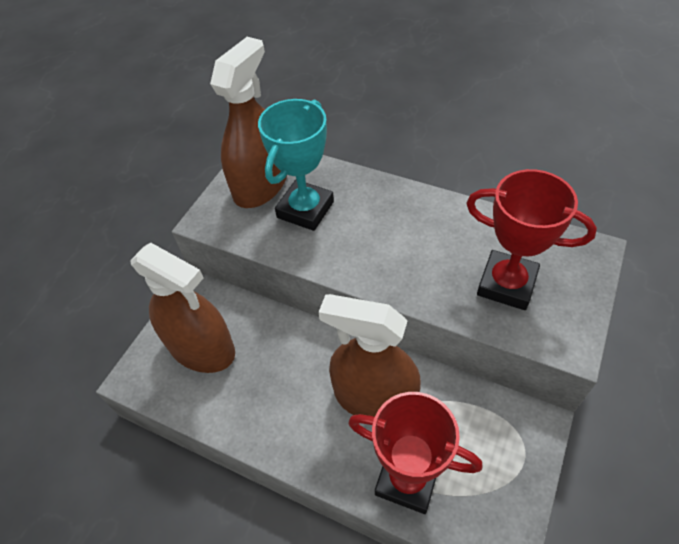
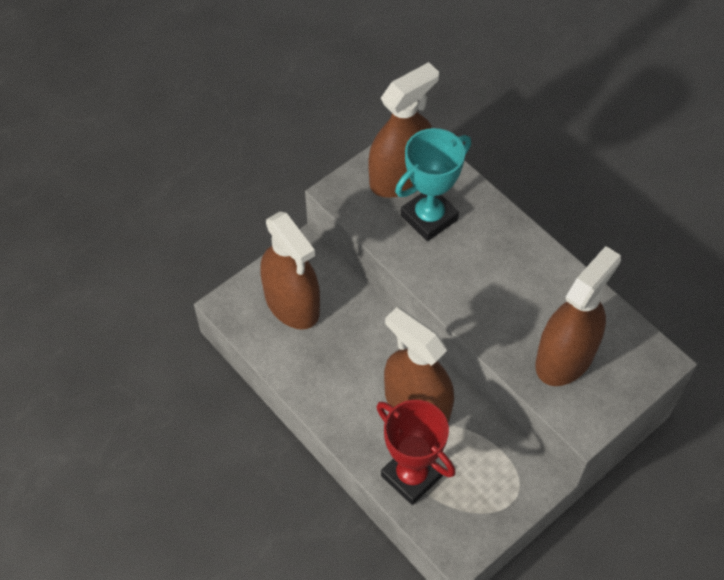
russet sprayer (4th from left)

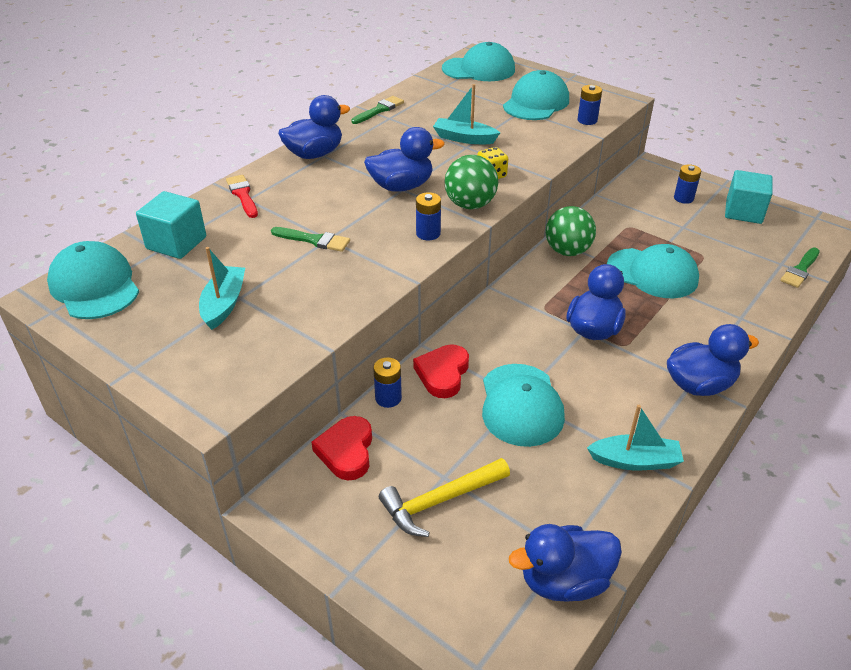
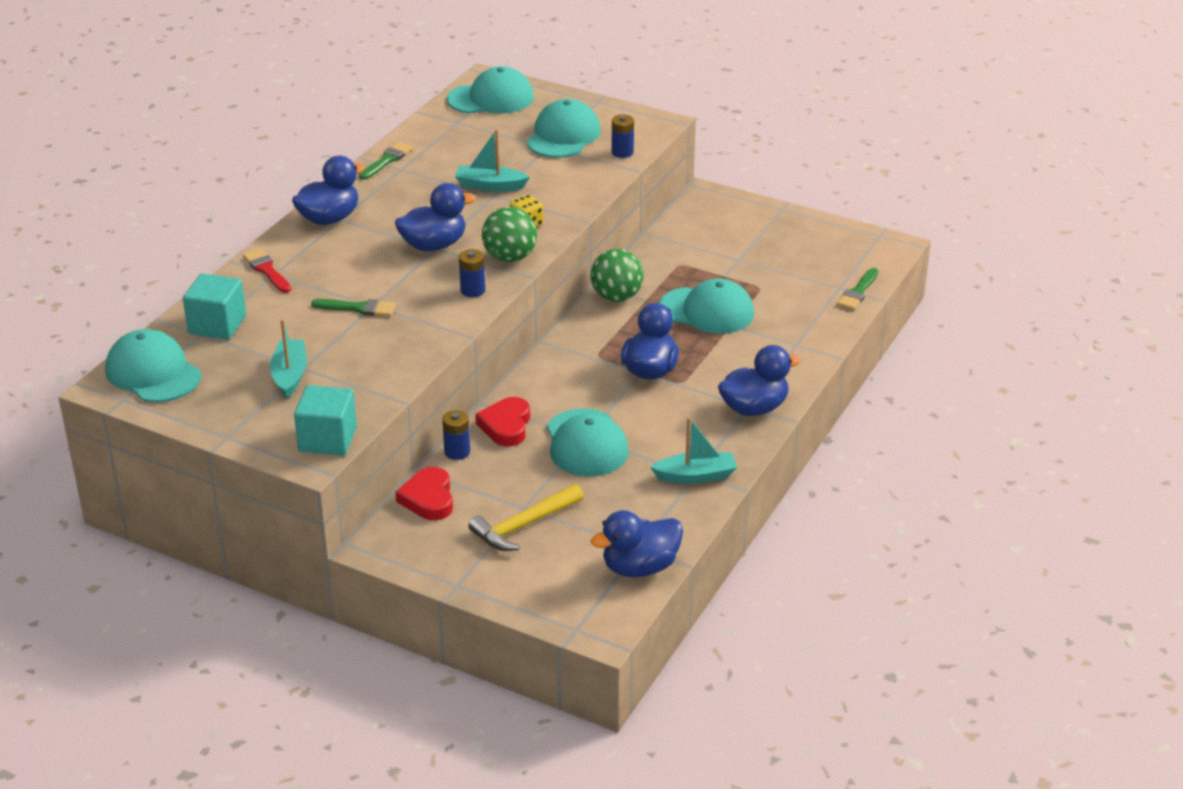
cobalt power cell (4th from left in the first image); aqua solid cube (2nd from left)

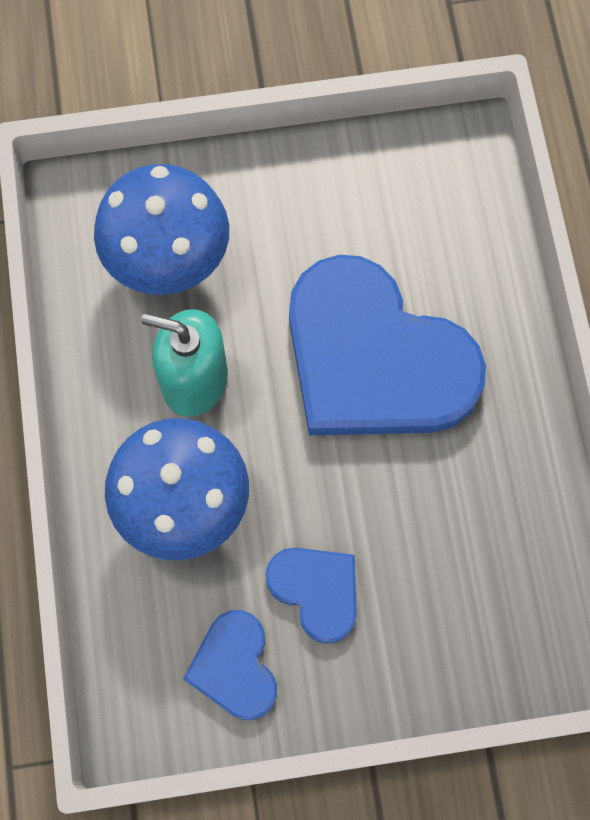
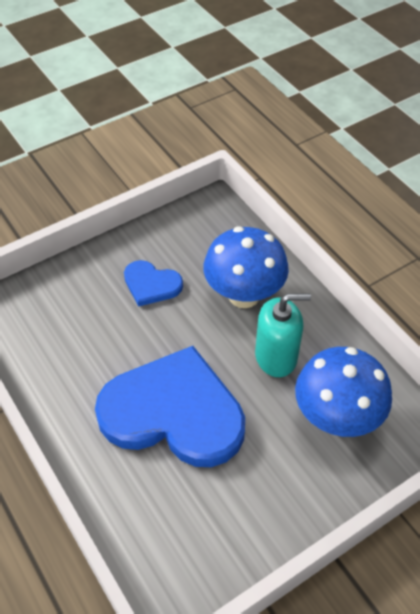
cobalt heart (1st from left in the first image)

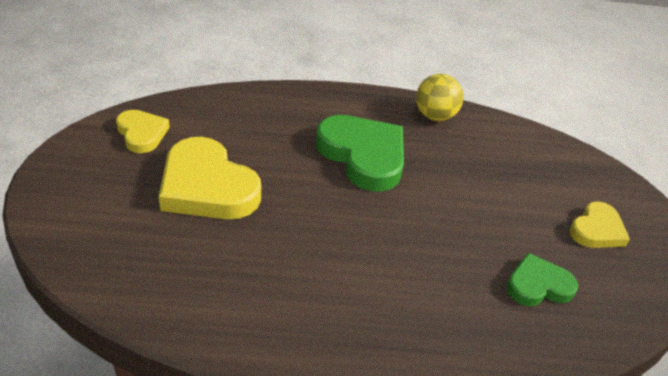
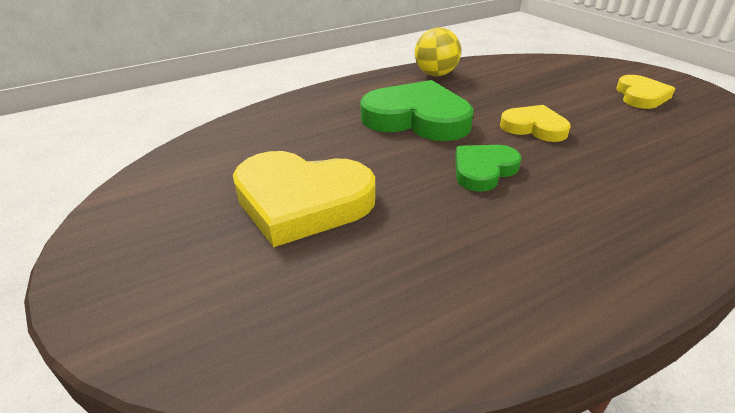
yellow heart (2nd from left); green heart (2nd from left)

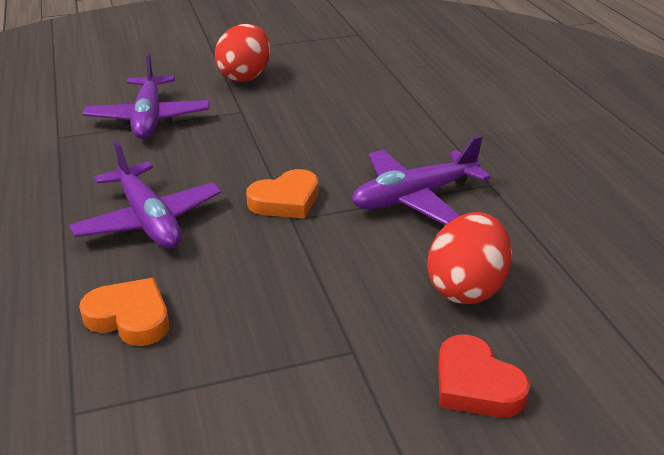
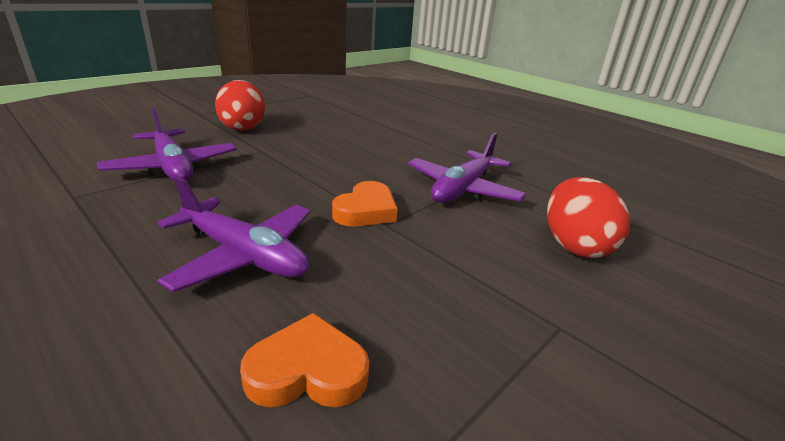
crimson heart

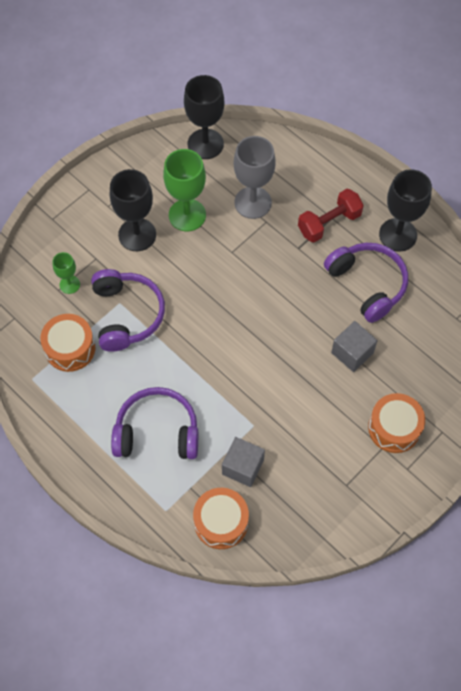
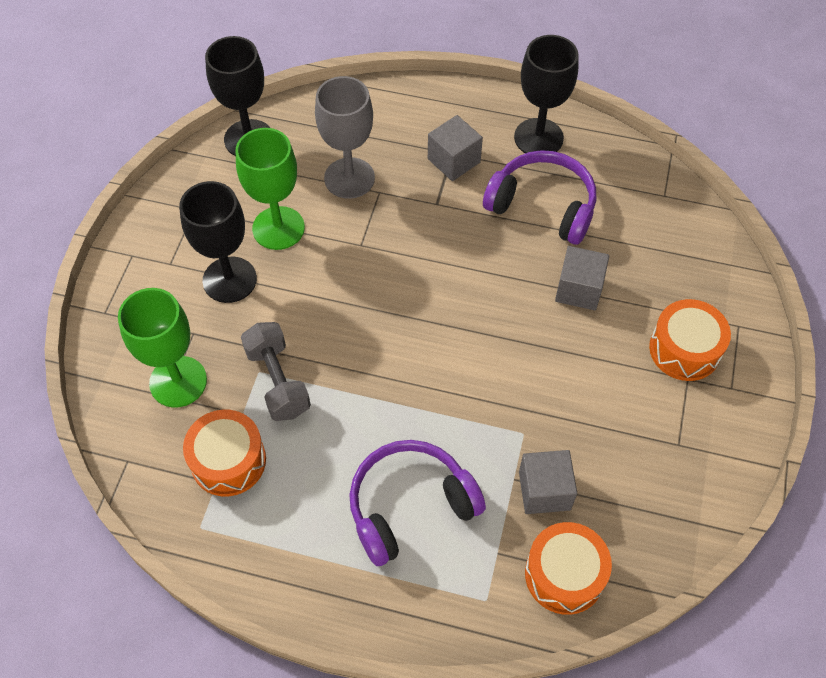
ash-grey solid cube (1st from left); green wine glass (1st from left); ash-grey dumbbell

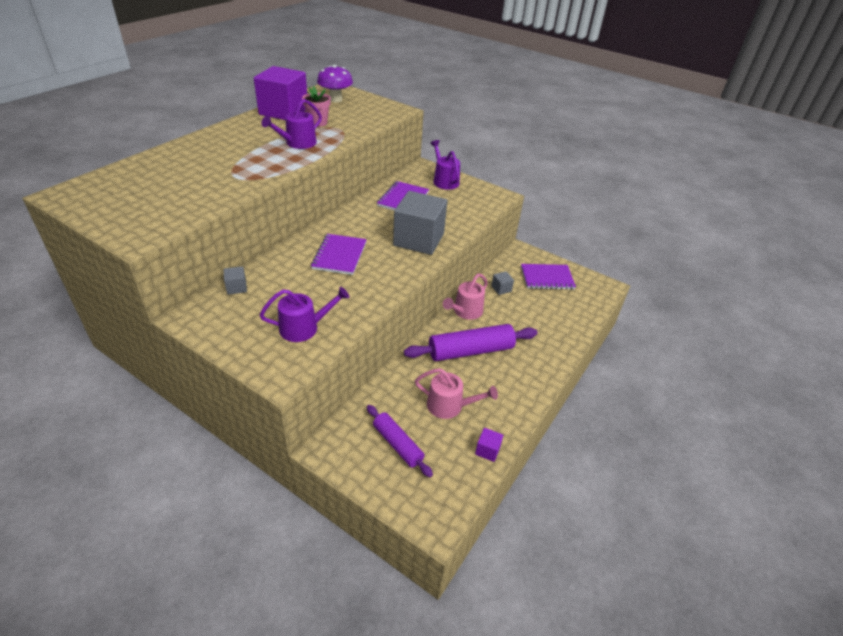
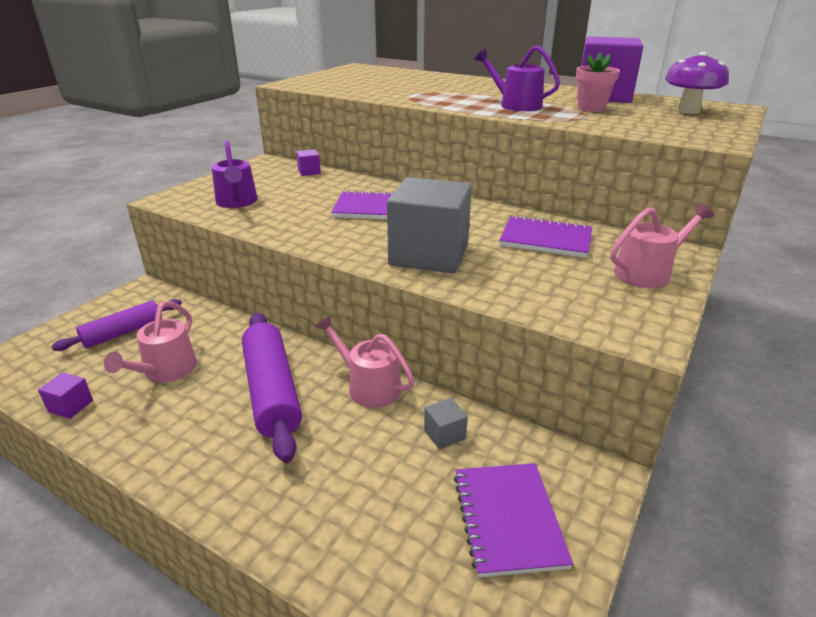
pink watering can (3rd from left); purple solid cube (2nd from left)

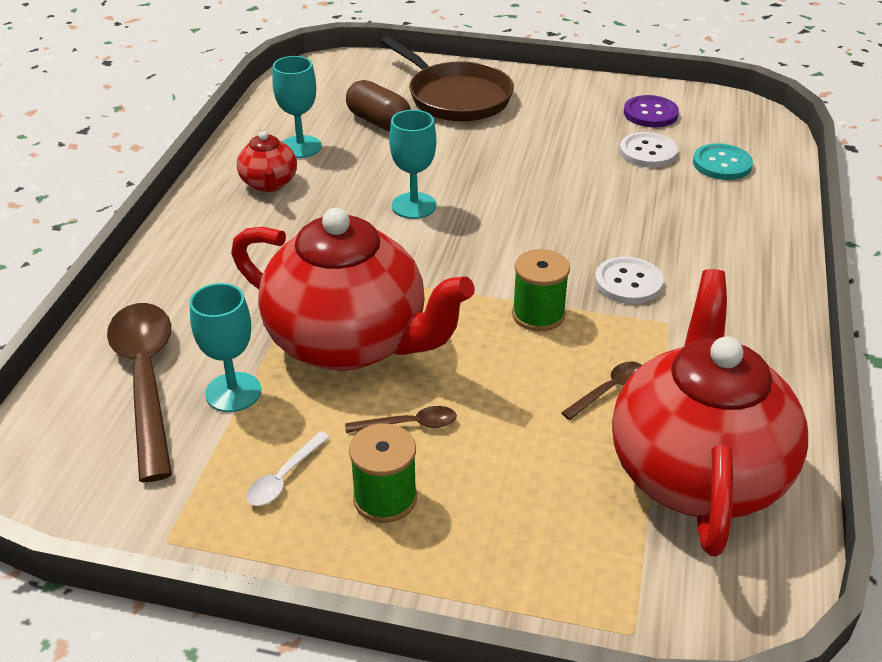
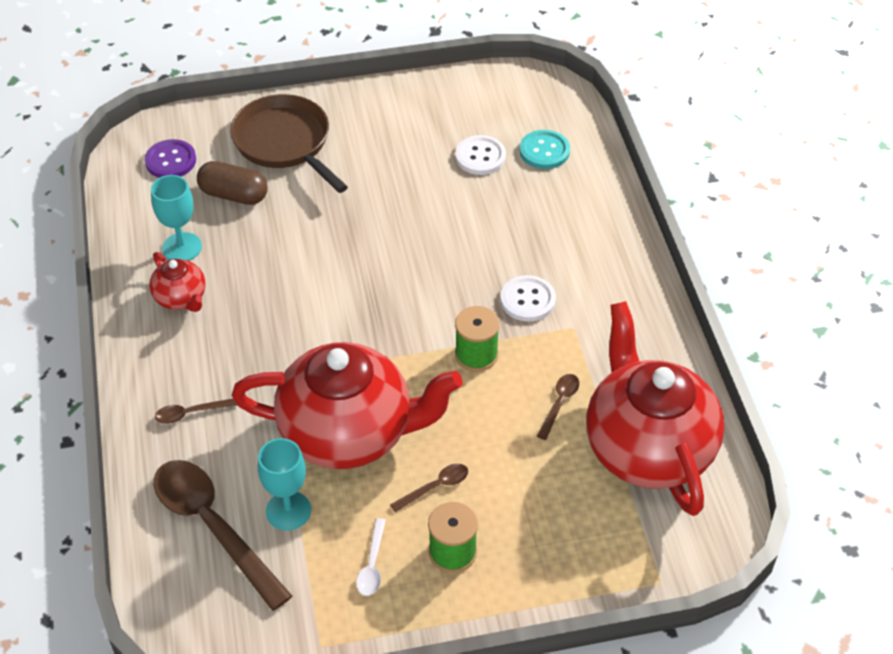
russet skillet; purple button; aqua wine glass (3rd from left in the first image); russet teaspoon (1st from left)

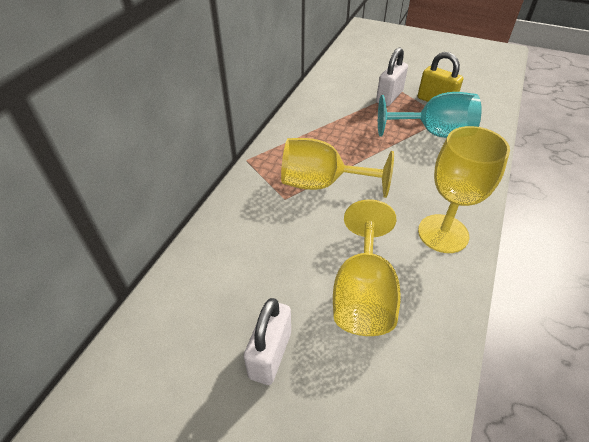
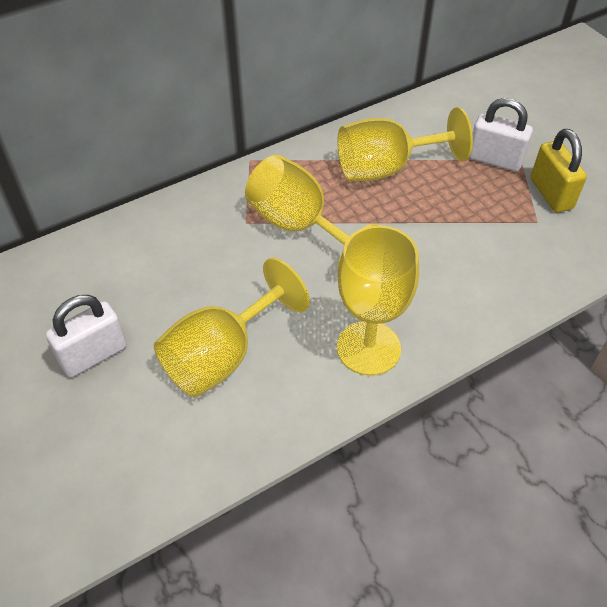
snow-white padlock (2nd from left); aqua wine glass; yellow wine glass (4th from left)

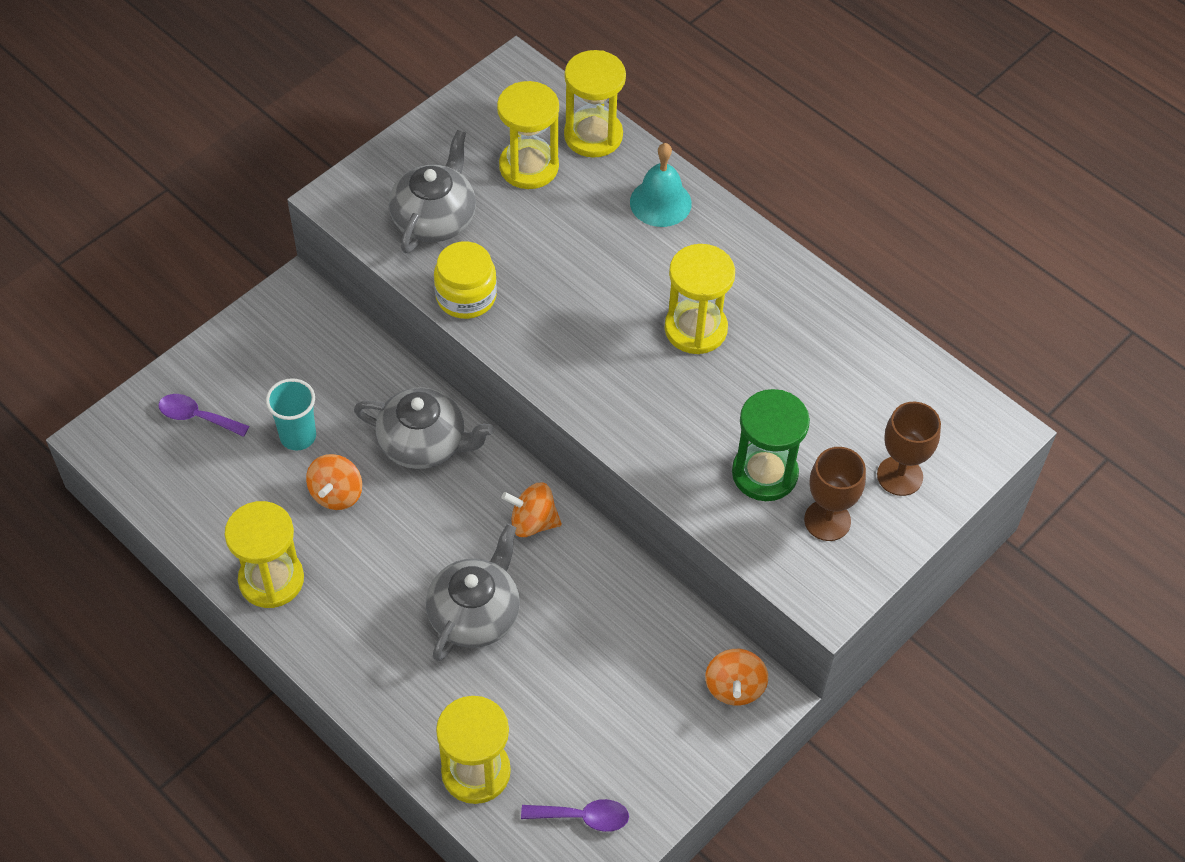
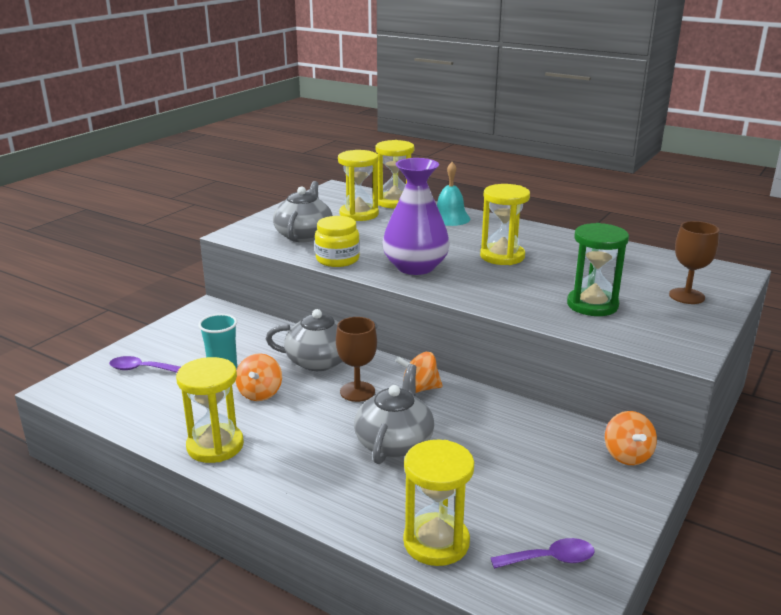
russet wine glass (1st from left); purple flower vase

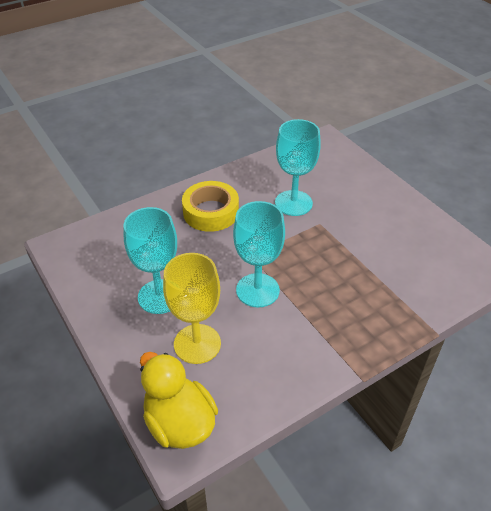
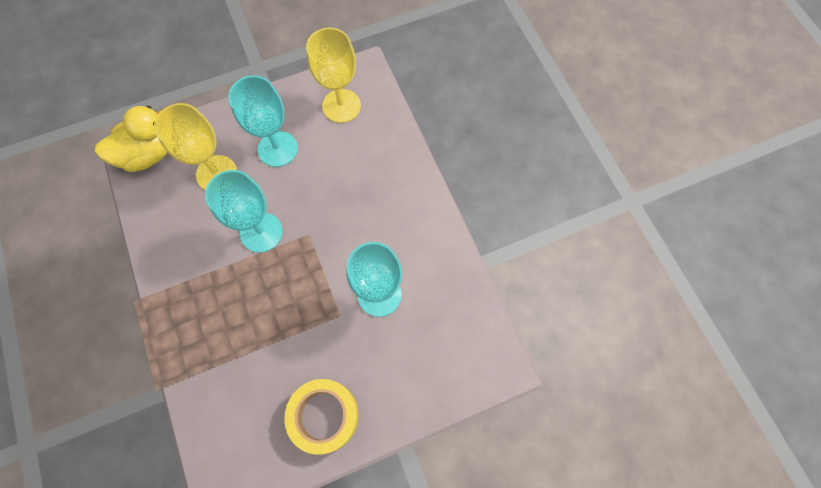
yellow sticky tape; yellow wine glass (2nd from left)

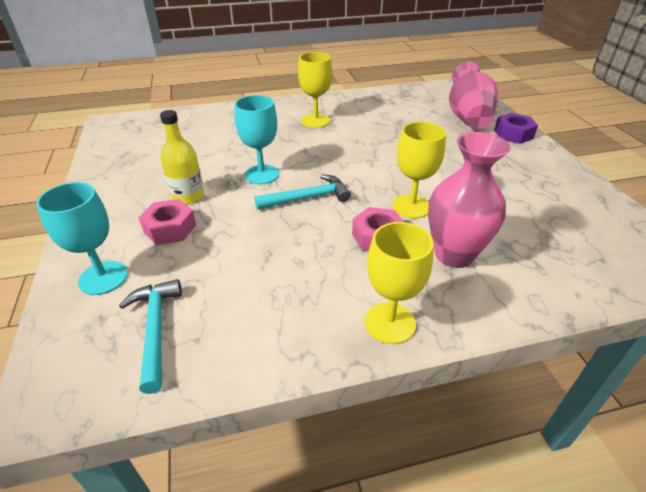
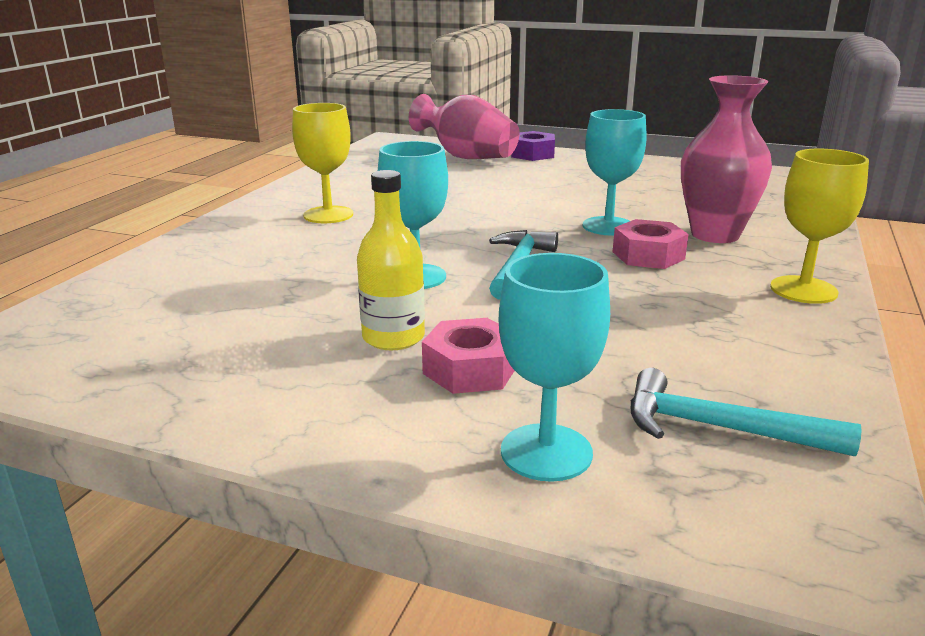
aqua wine glass (3rd from left)

